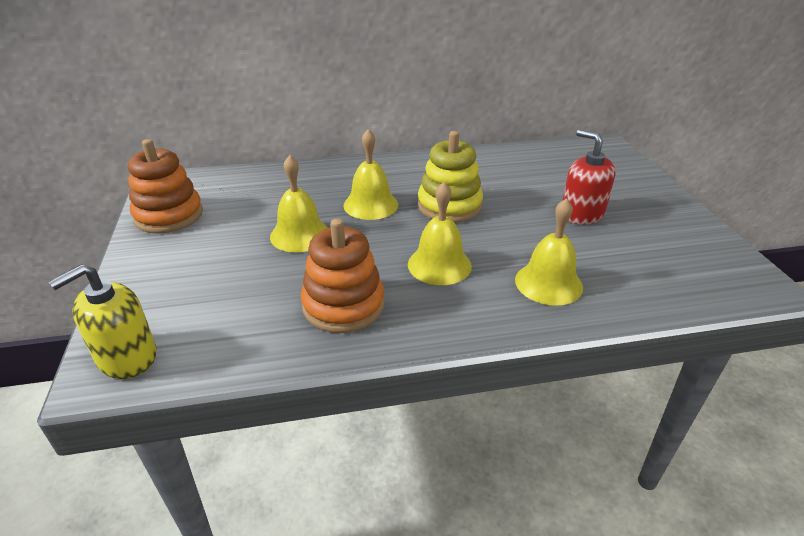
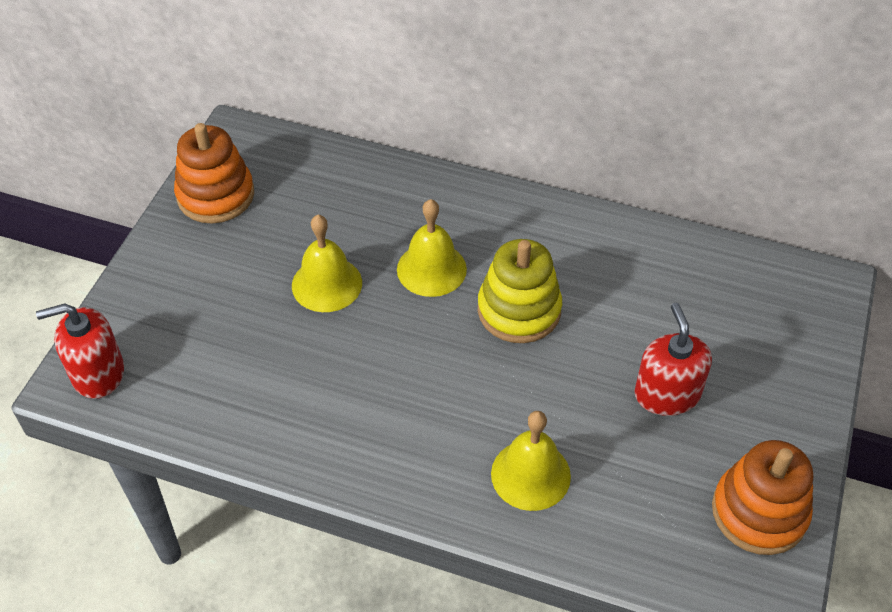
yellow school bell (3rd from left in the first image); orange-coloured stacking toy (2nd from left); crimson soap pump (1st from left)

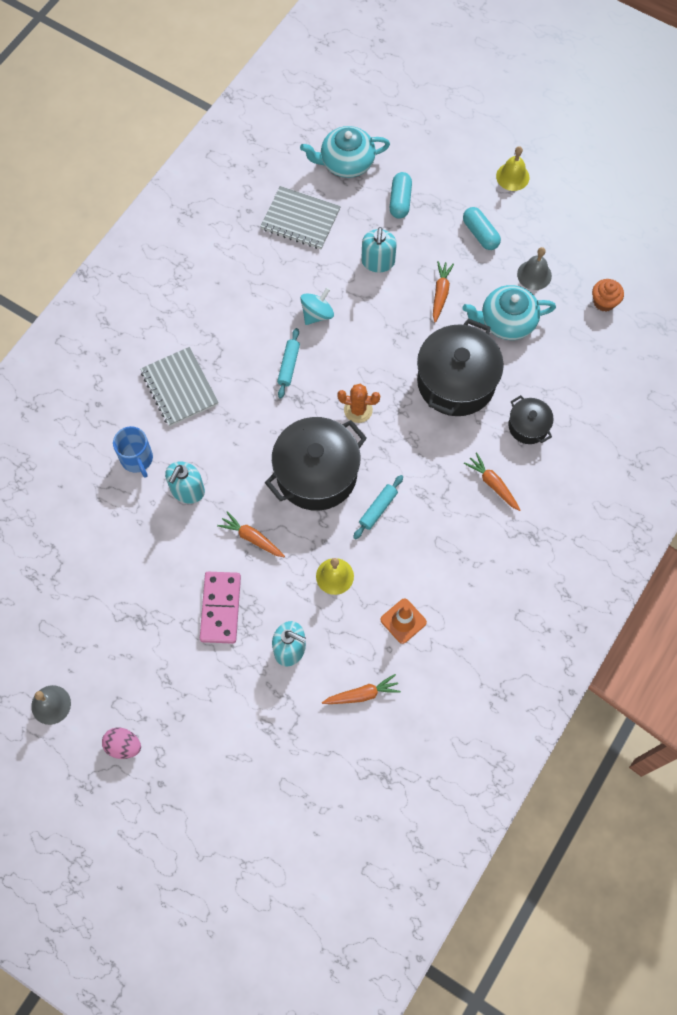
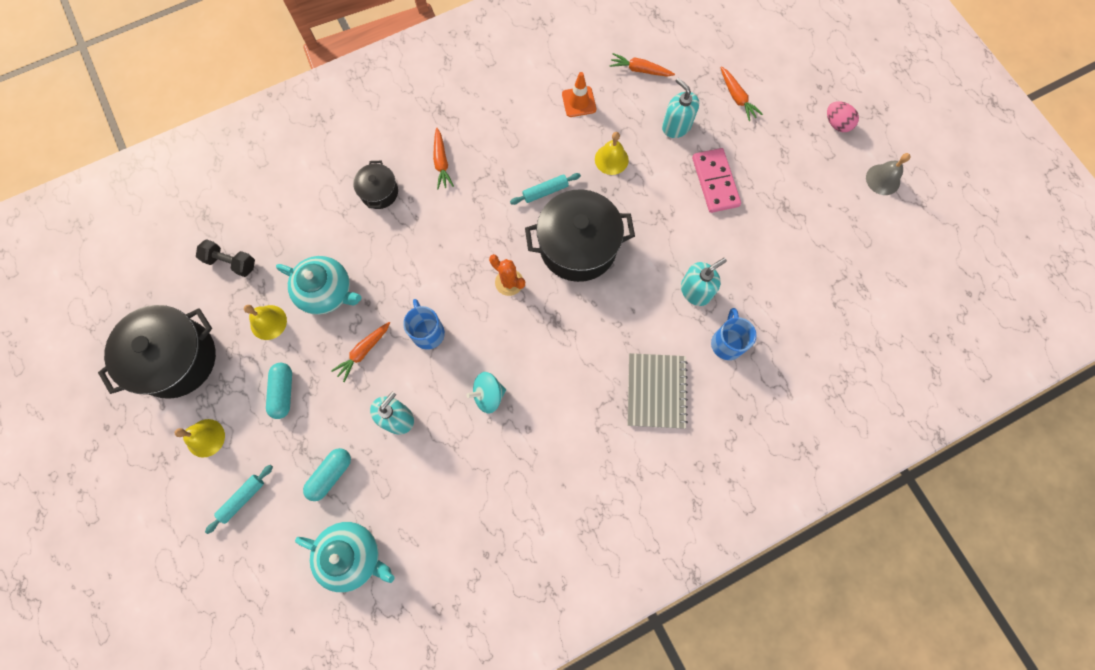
ash-grey notebook (2nd from left in the first image); yellow school bell (2nd from left); black dumbbell; black cooking pot (1st from left); aqua rolling pin (1st from left); orange-coloured root vegetable (4th from left); pink domino tile; cobalt coffee mug (1st from left)

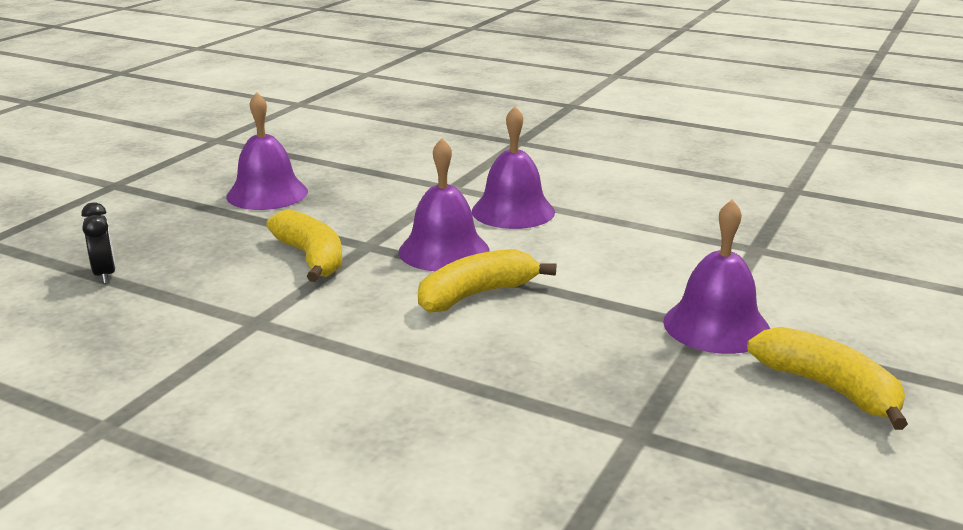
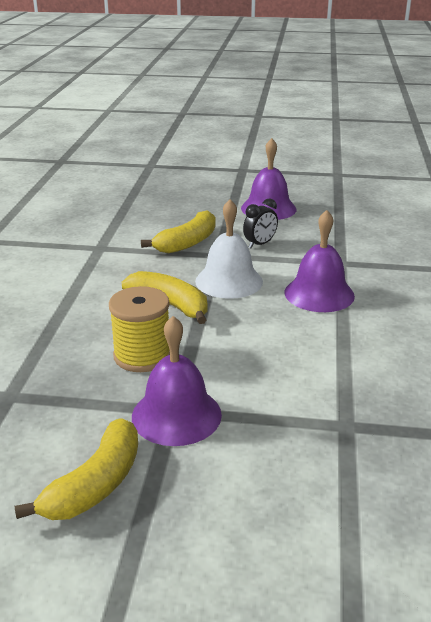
snow-white school bell; black clock; yellow reel of thread

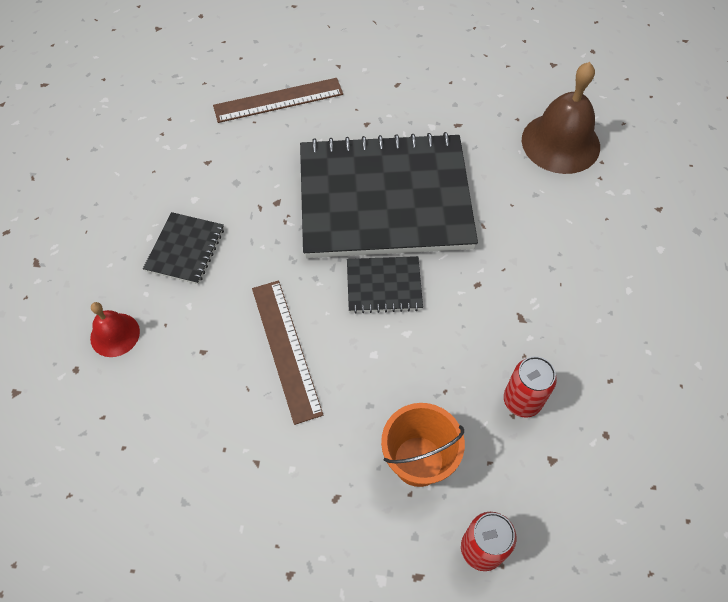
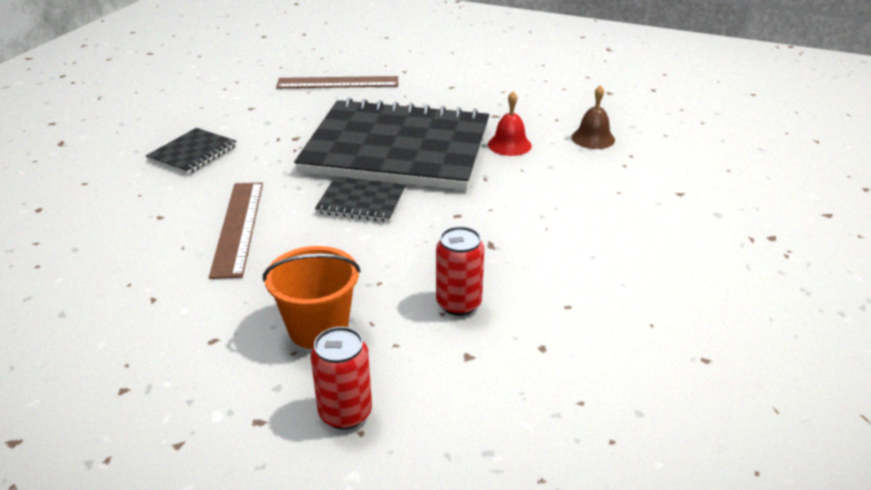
russet school bell; crimson school bell

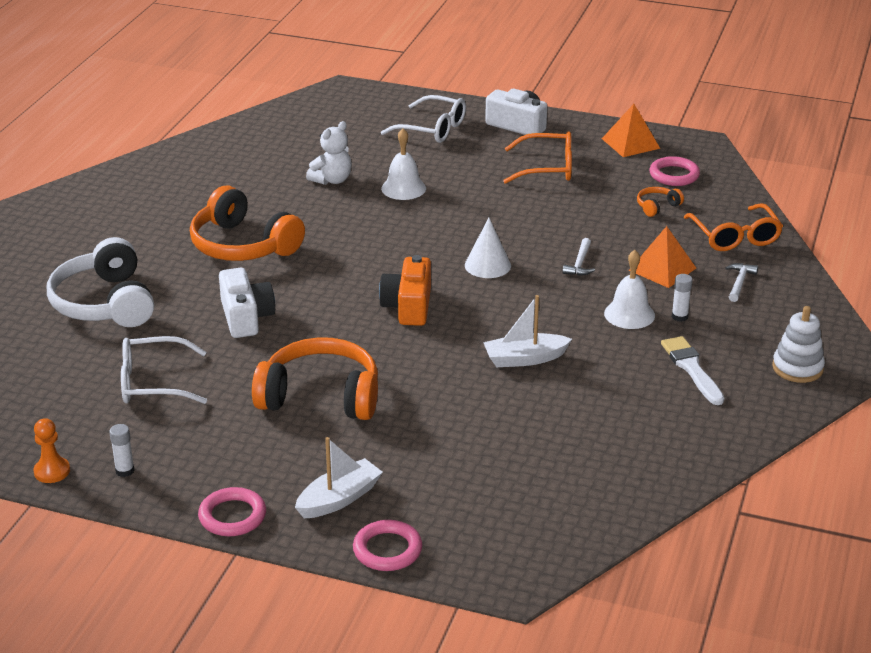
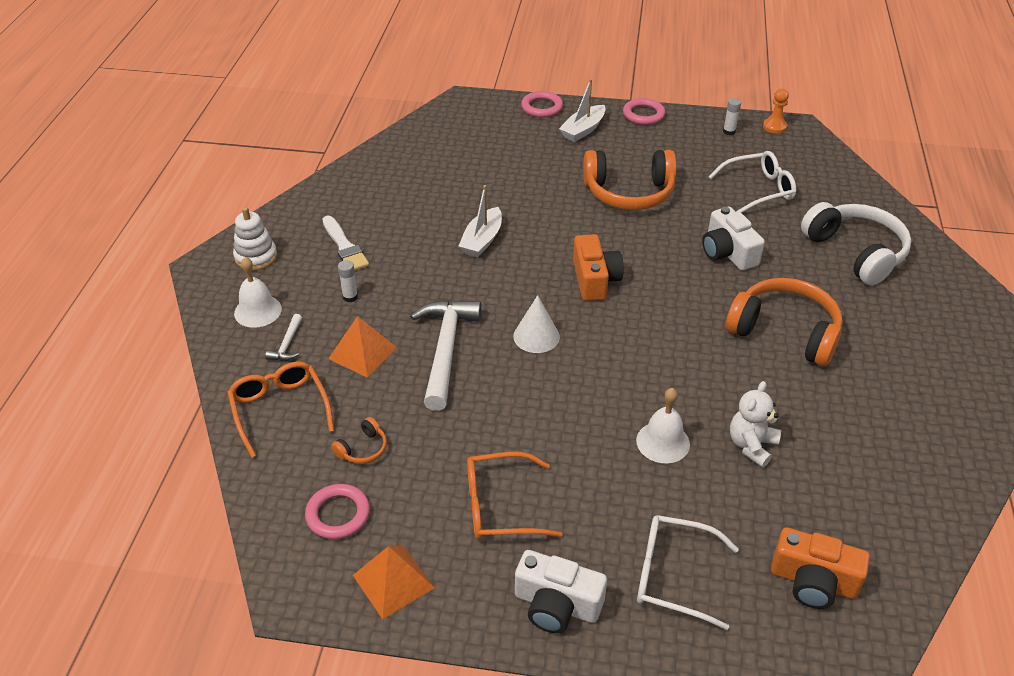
snow-white hammer (2nd from left); snow-white school bell (1st from left); snow-white boat (1st from left); orange-coloured photo camera (2nd from left)

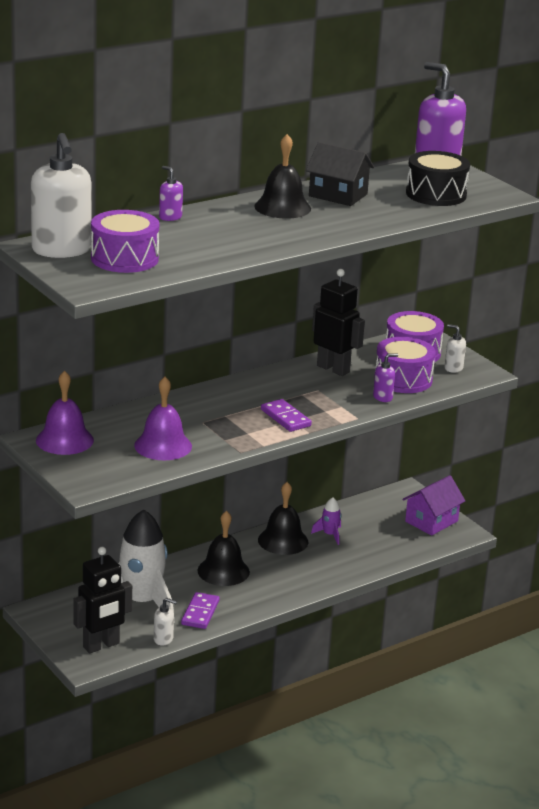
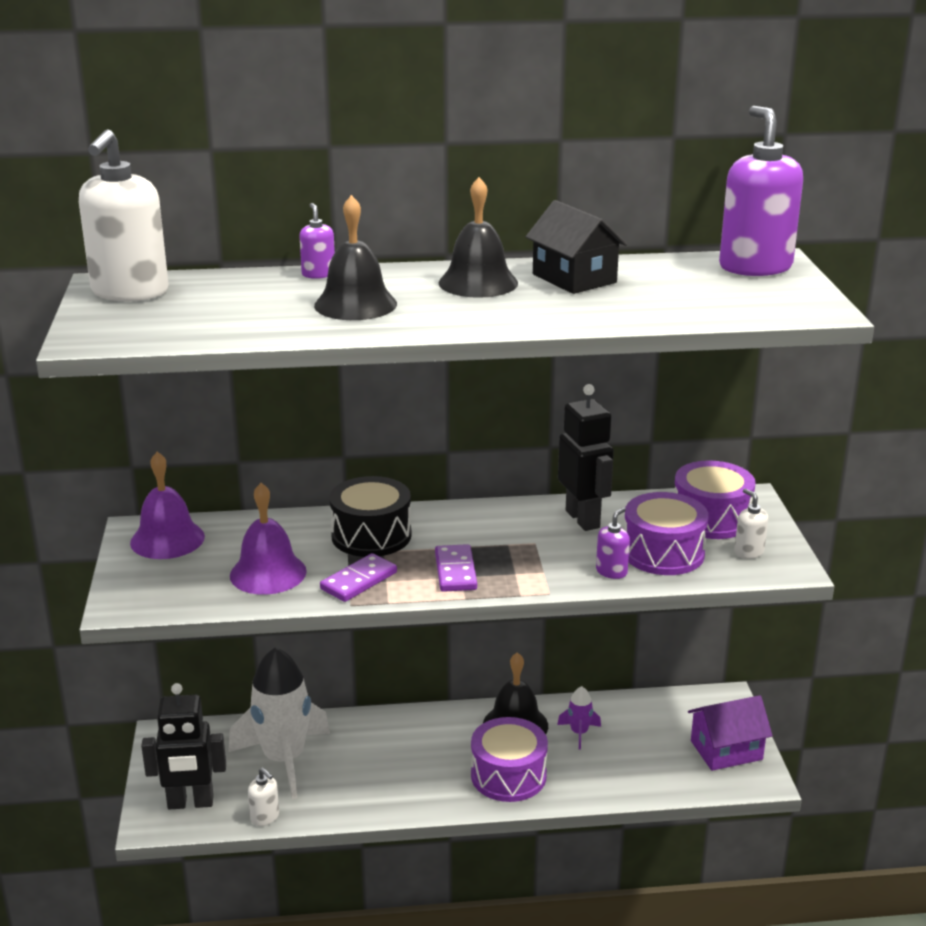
black snare drum; purple snare drum (1st from left); purple soap pump (2nd from left); black school bell (1st from left); purple domino tile (1st from left)

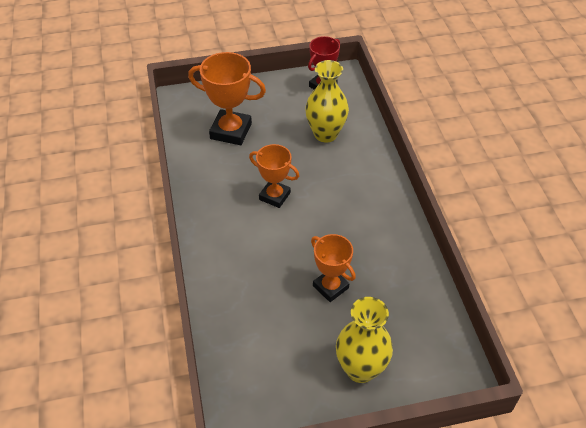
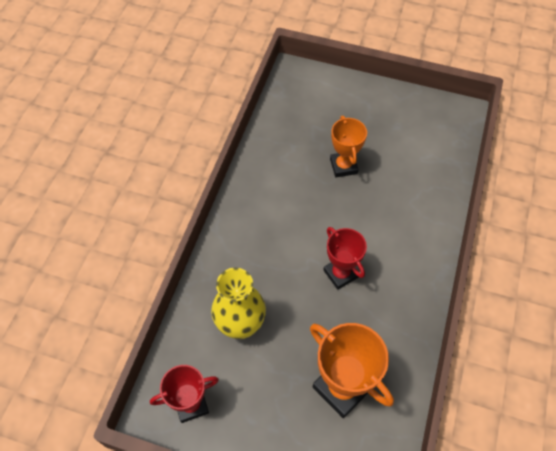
crimson trophy (2nd from left); yellow flower vase (2nd from left in the first image)

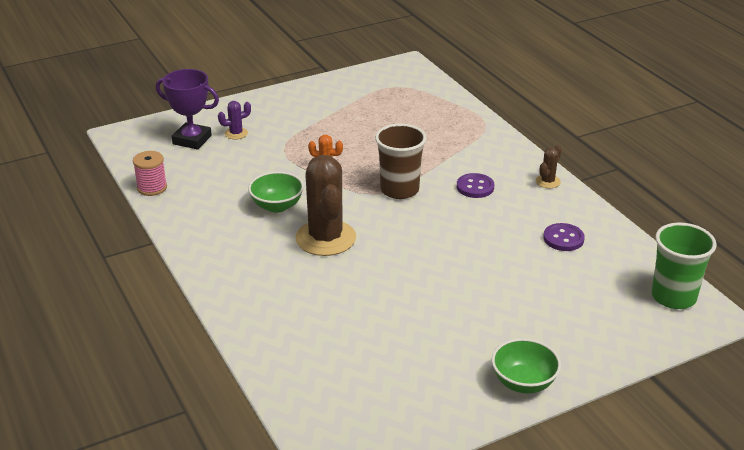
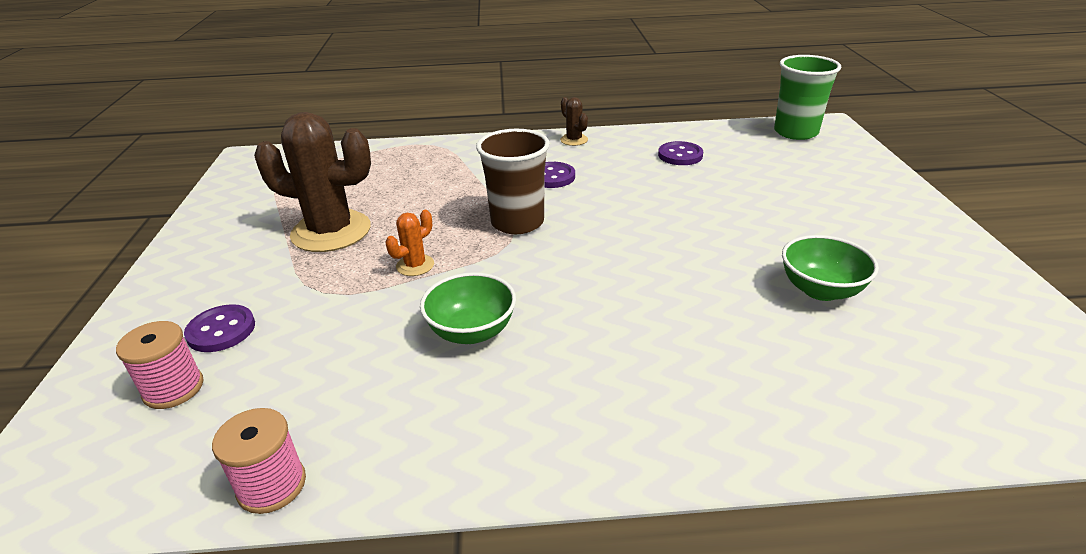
pink reel of thread (1st from left); purple button (1st from left); russet prickly plant (1st from left); green bowl (2nd from left)

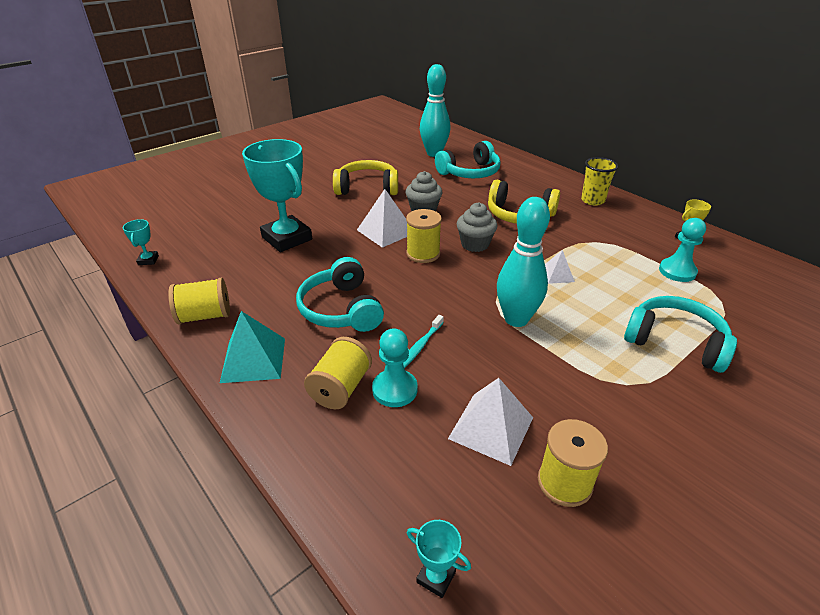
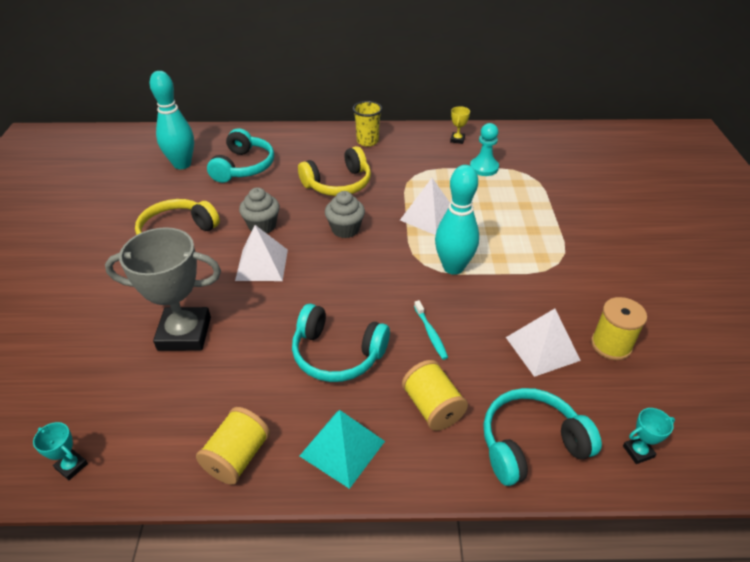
ash-grey trophy; yellow reel of thread (3rd from left in the first image); snow-white pyramid (2nd from left); aqua headphones (3rd from left); aqua chess pawn (1st from left in the first image)

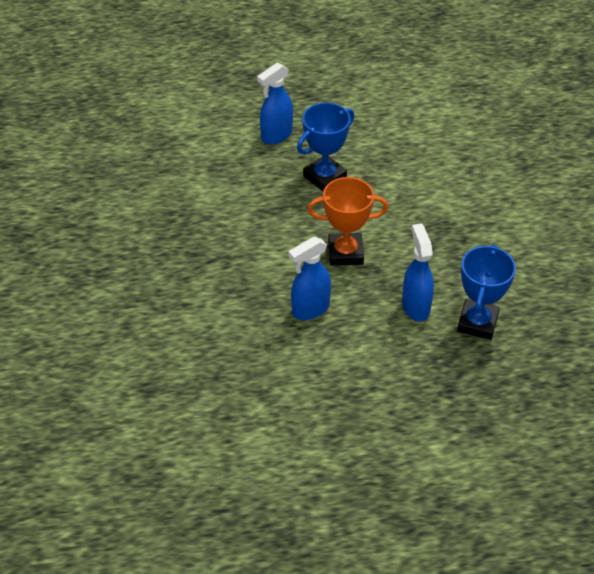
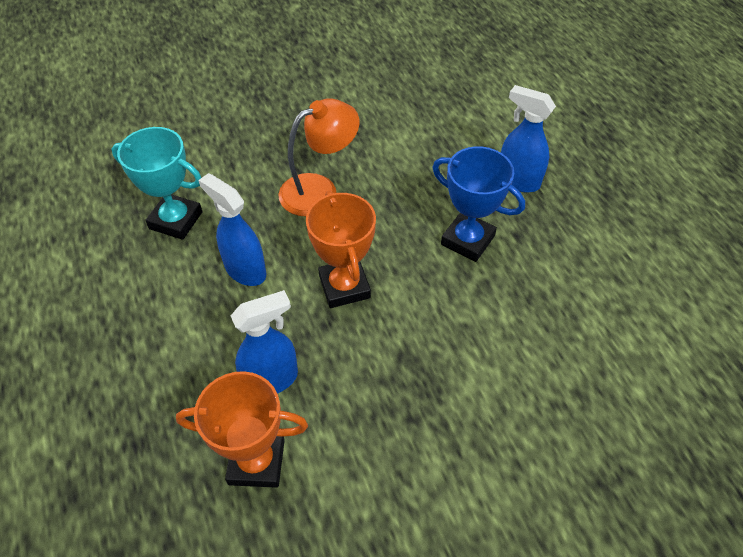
orange-coloured trophy (1st from left); orange-coloured desk lamp; aqua trophy

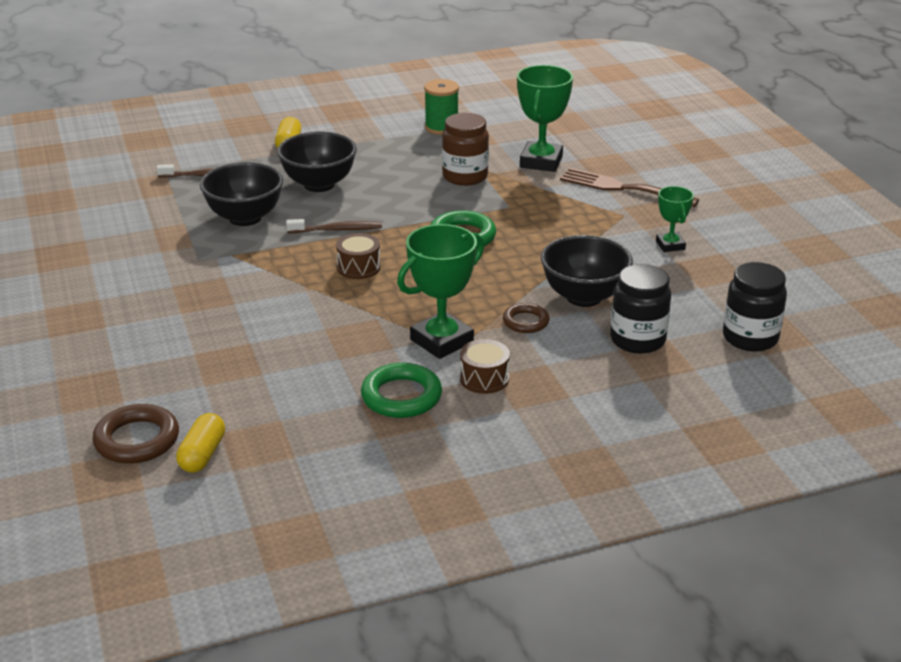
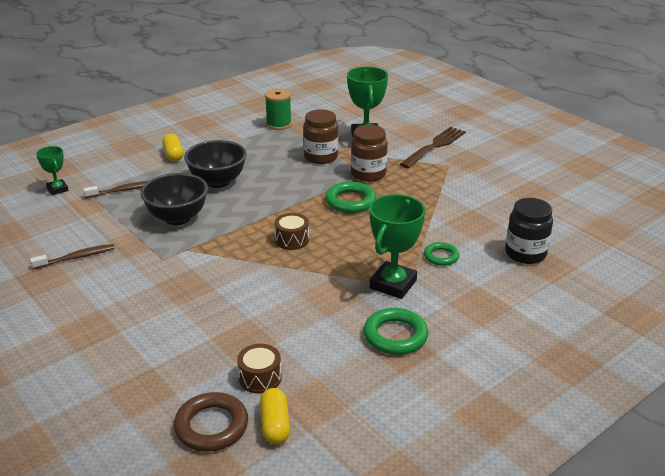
russet table fork; green trophy (1st from left); russet dental brush (1st from left); black bowl (3rd from left in the first image); black jar (2nd from left in the first image); green hoop (3rd from left); russet snare drum (1st from left); russet jar (2nd from left)

